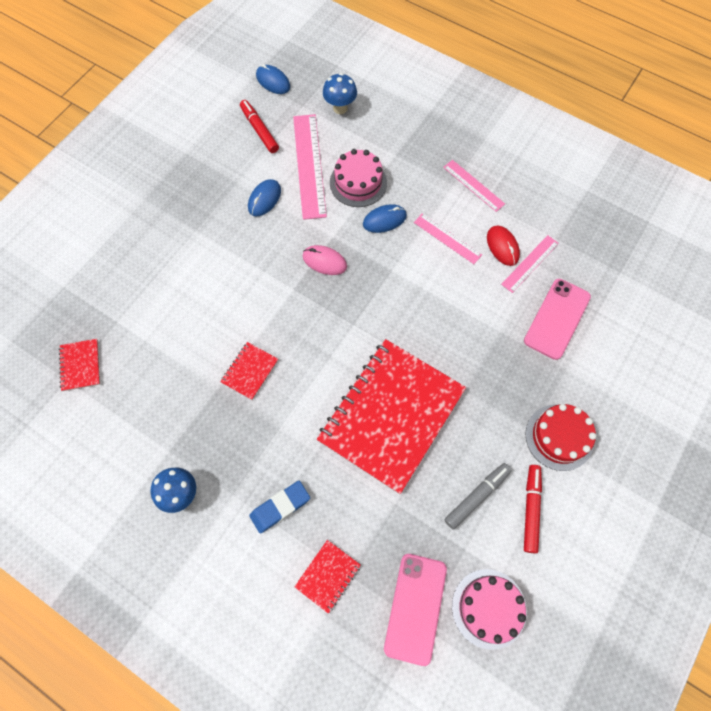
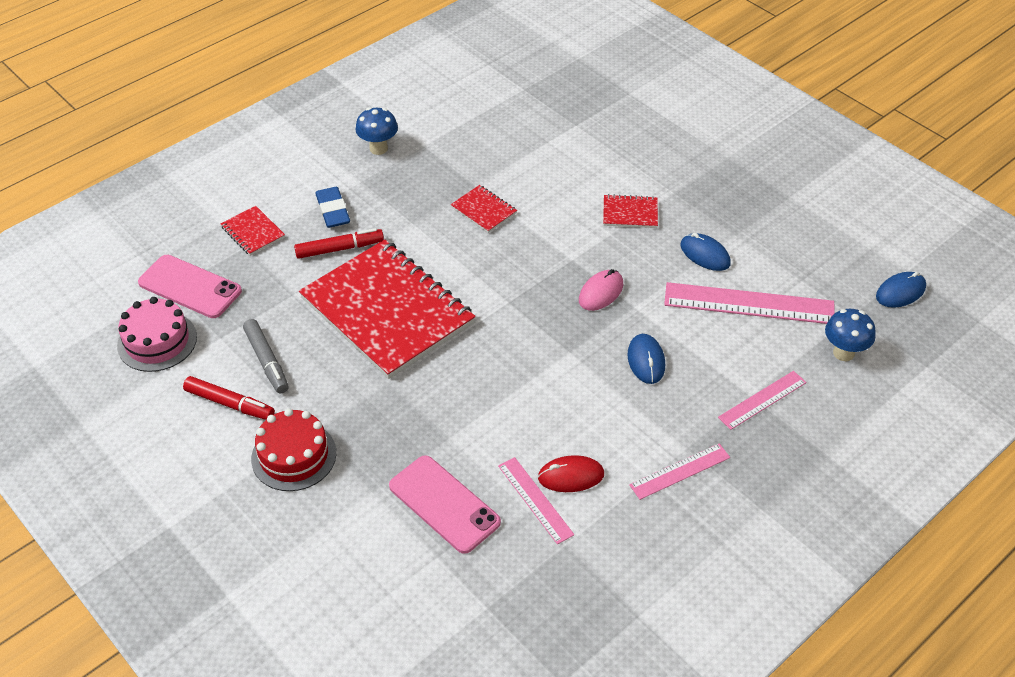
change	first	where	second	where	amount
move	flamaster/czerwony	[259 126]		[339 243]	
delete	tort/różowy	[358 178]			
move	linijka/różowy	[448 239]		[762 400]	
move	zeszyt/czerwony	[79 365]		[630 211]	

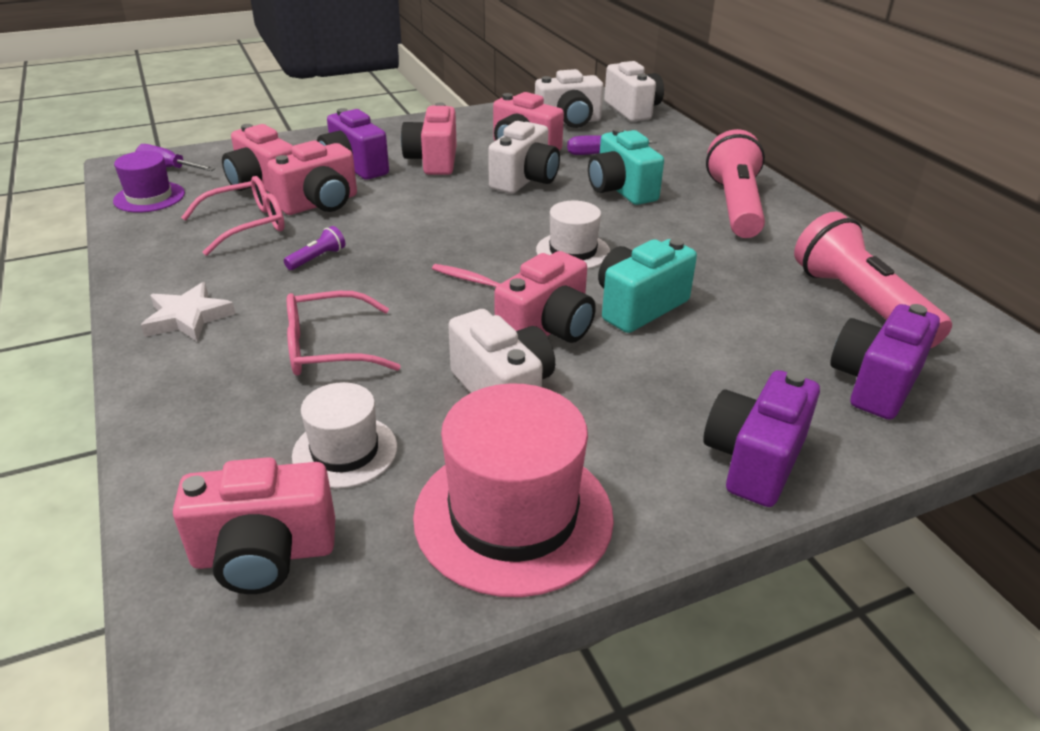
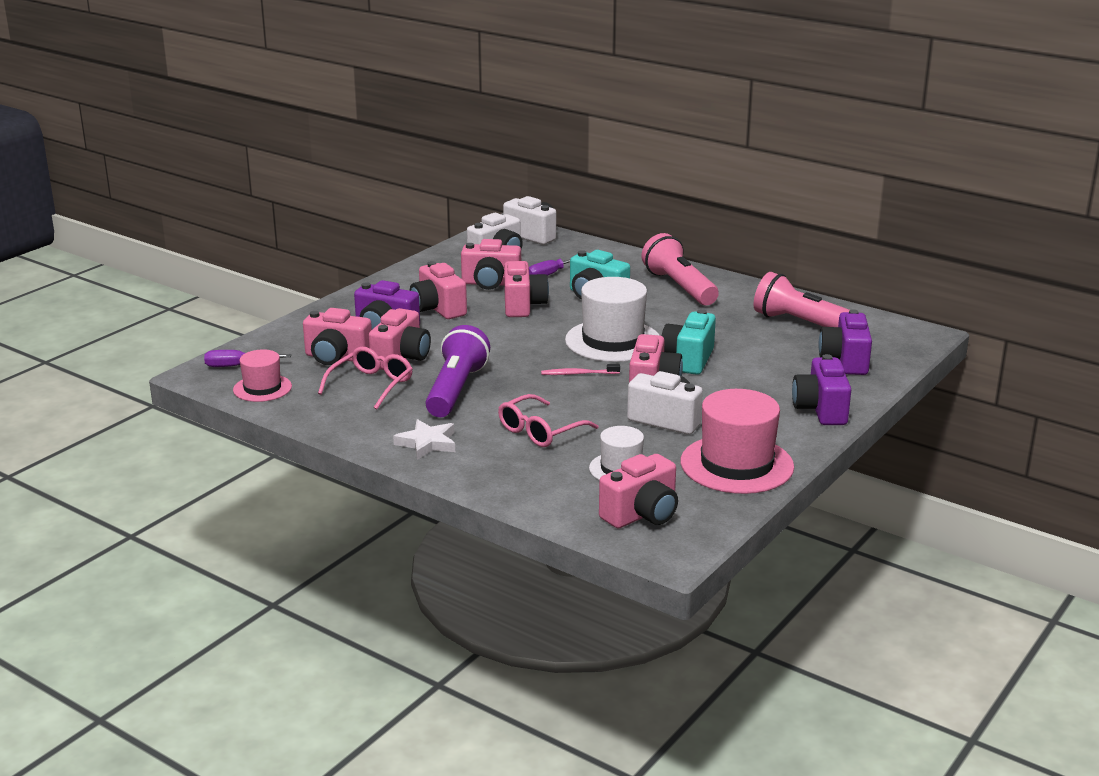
change	first	where	second	where	amount
recolor	aparat fotograficzny/biały	[524 157]	aparat fotograficzny/różowy	[526 289]	
recolor	kapelusz/fioletowy	[149 182]	kapelusz/różowy	[262 375]	
resize	kapelusz/biały	[573 234]		[612 319]	x1.77
resize	latarka/fioletowy	[314 248]		[458 371]	x2.49

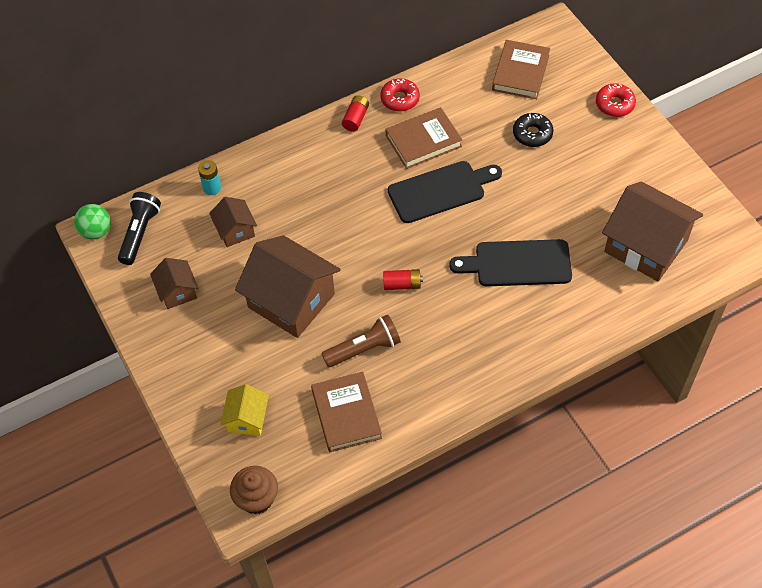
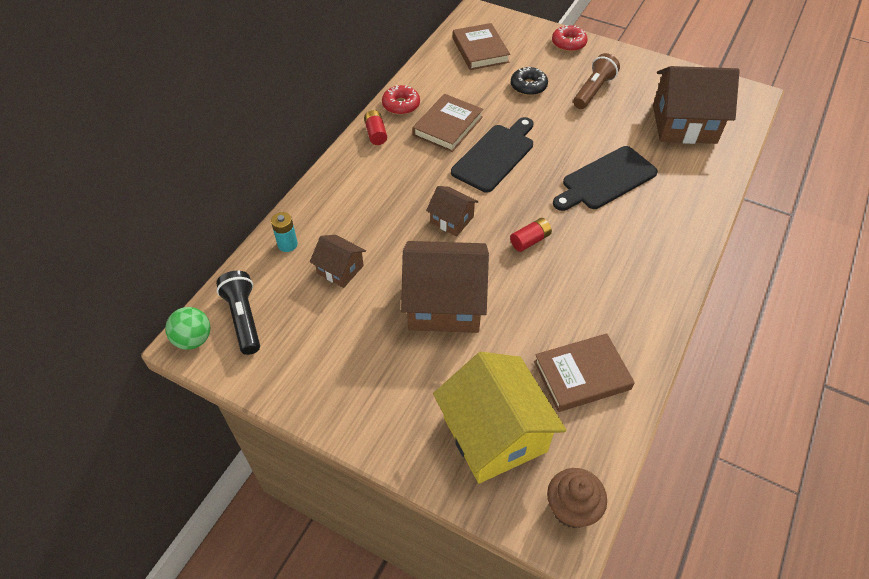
change	first	where	second	where	amount
move	domek/brązowy	[174 283]		[452 211]	
move	latarka/brązowy	[361 340]		[596 81]	
rotate	książka/brązowy	[346 412]		[584 372]	60 degrees counterclockwise
resize	domek/żółty	[244 410]		[500 417]	x1.98

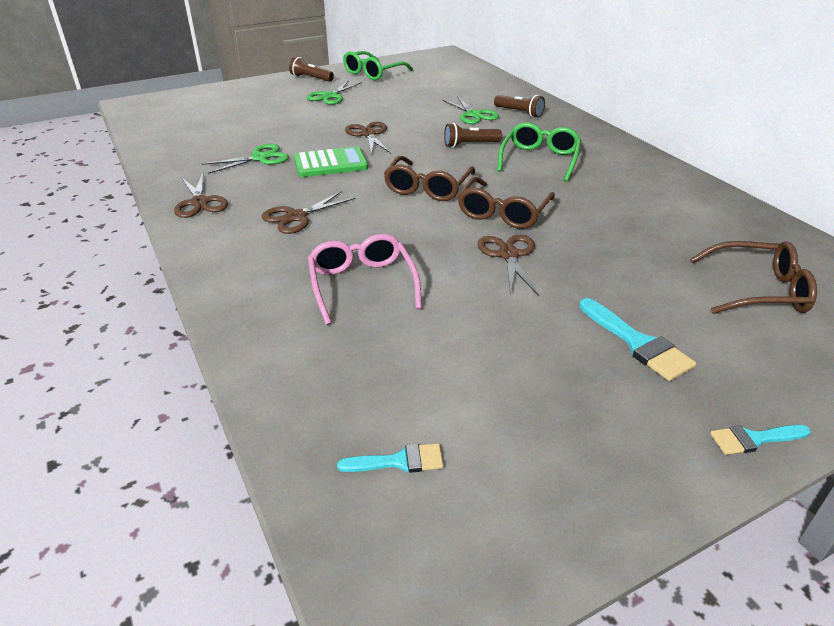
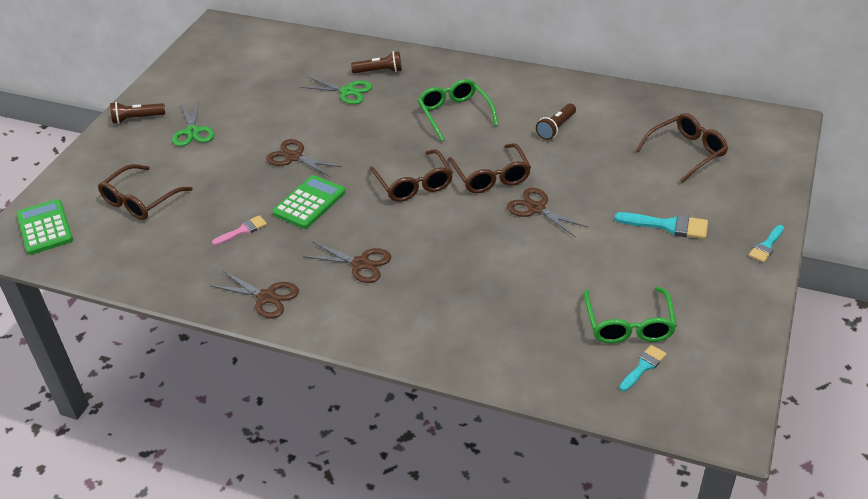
change	first	where	second	where	amount
move	okulary/zielony	[378 65]		[630 315]	
move	latarka/brązowy	[473 135]		[556 121]	
replace	nożyczki/zielony	[245 159]	pędzel/różowy	[239 230]	
rotate	nożyczki/brązowy	[309 212]		[347 262]	75 degrees counterclockwise
delete	okulary/różowy	[365 279]			
insert			okulary/brązowy	[145 192]	
insert			kalkulator/zielony	[45 227]	

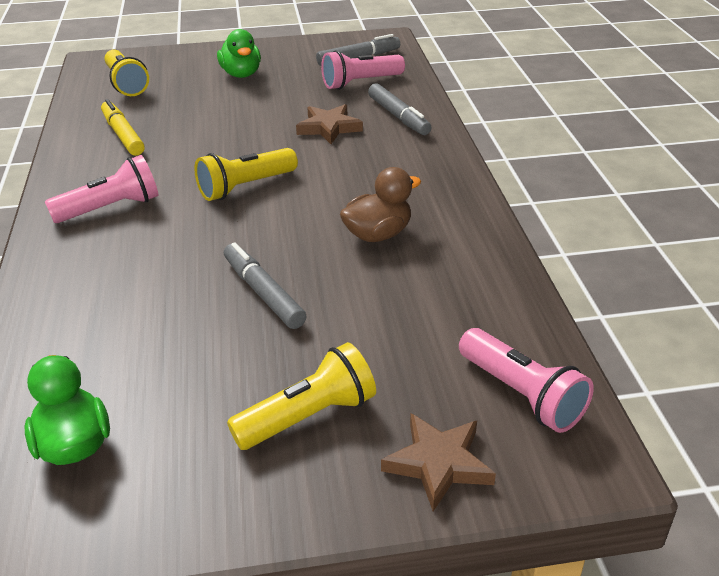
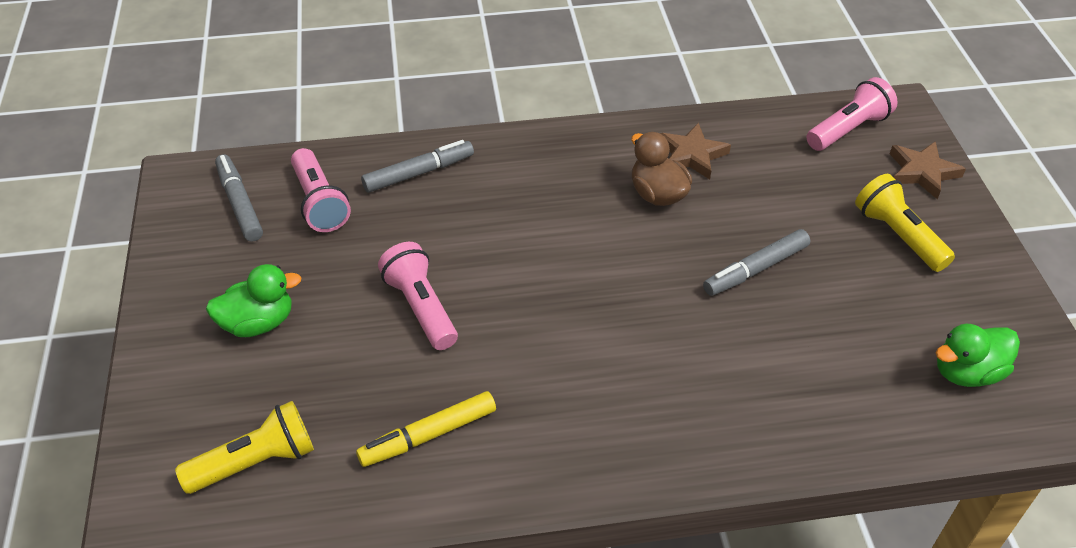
change	first	where	second	where	amount
move	gwiazda/brązowy	[329 124]		[695 151]	
delete	latarka/żółty	[246 174]			
move	latarka/różowy	[101 189]		[418 296]	

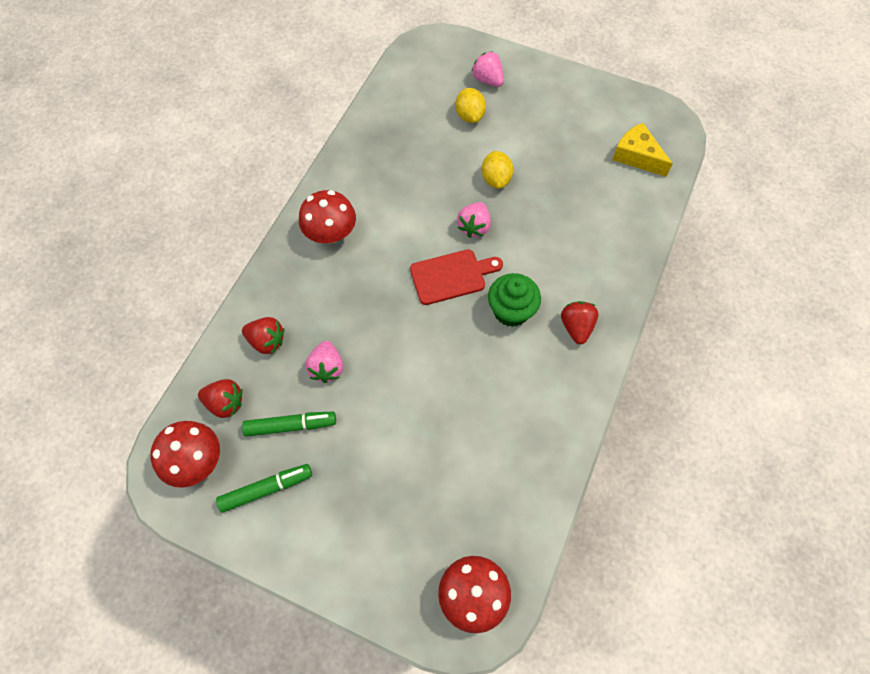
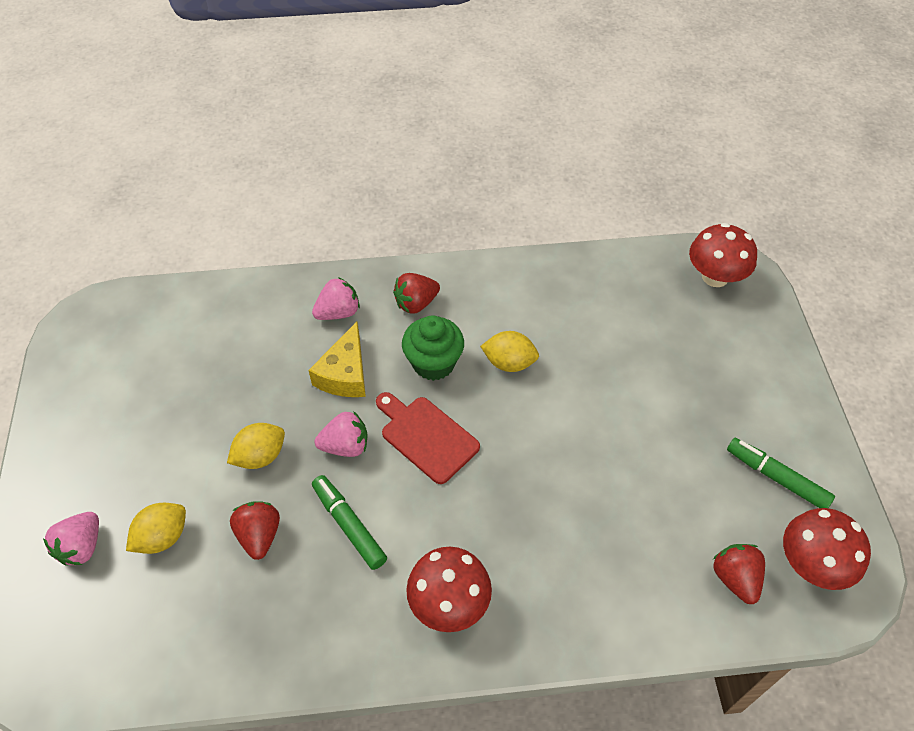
change	first	where	second	where	amount
move	ser/żółty	[642 150]		[337 359]	
move	truskawka/czerwony	[263 335]		[255 530]	
move	truskawka/różowy	[324 362]		[336 298]	
move	flamaster/zielony	[289 424]		[349 522]	
insert			cytryna/żółty	[509 351]	

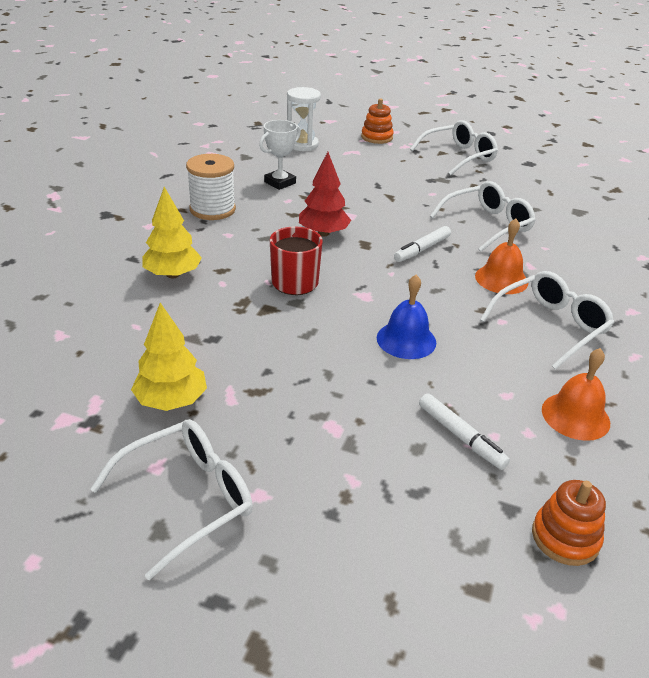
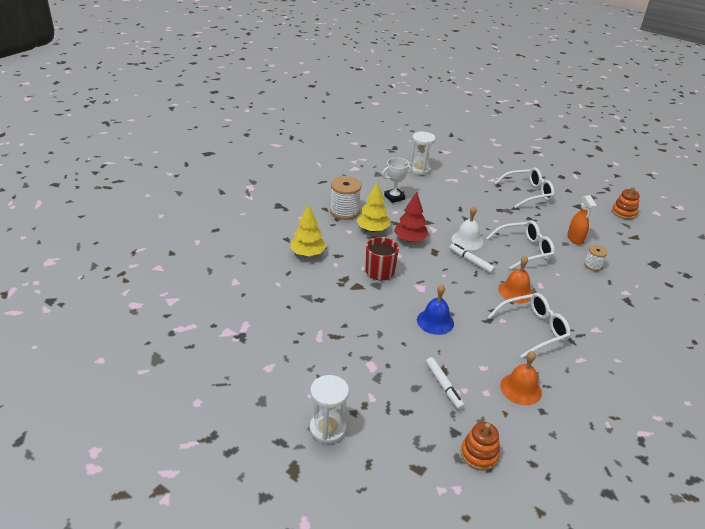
change	first	where	second	where	amount
move	zabawka nakładanka/pomarańczowy	[377 121]		[626 203]	
rotate	flamaster/biały	[422 244]		[472 258]	75 degrees clockwise
move	drzewko/żółty	[169 357]		[373 207]	
delete	okulary/biały	[172 499]			
insert			spryskiwacz/pomarańczowy	[582 220]	
insert			dzwonek/biały	[467 228]	
insert			szpulka/biały	[596 258]	
insert			klepsydra/biały	[329 409]	

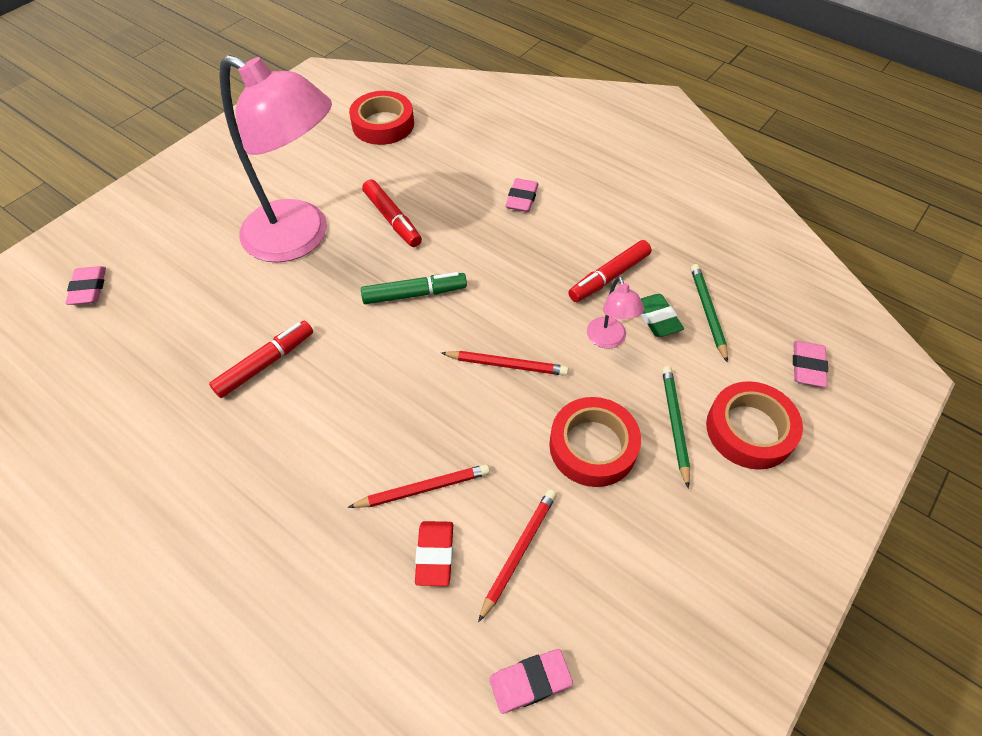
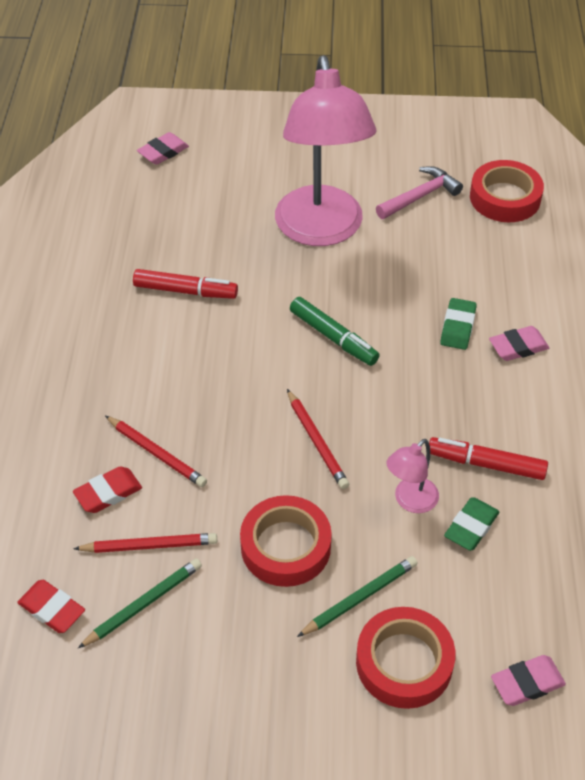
change	first	where	second	where	amount
delete	flamaster/czerwony	[392 213]			
move	ołówek/zielony	[709 313]		[140 603]	
recolor	gumka do mazania/różowy	[531 681]	gumka do mazania/czerwony	[51 606]	
insert			młotek/różowy	[419 192]	
insert			gumka do mazania/zielony	[458 324]	

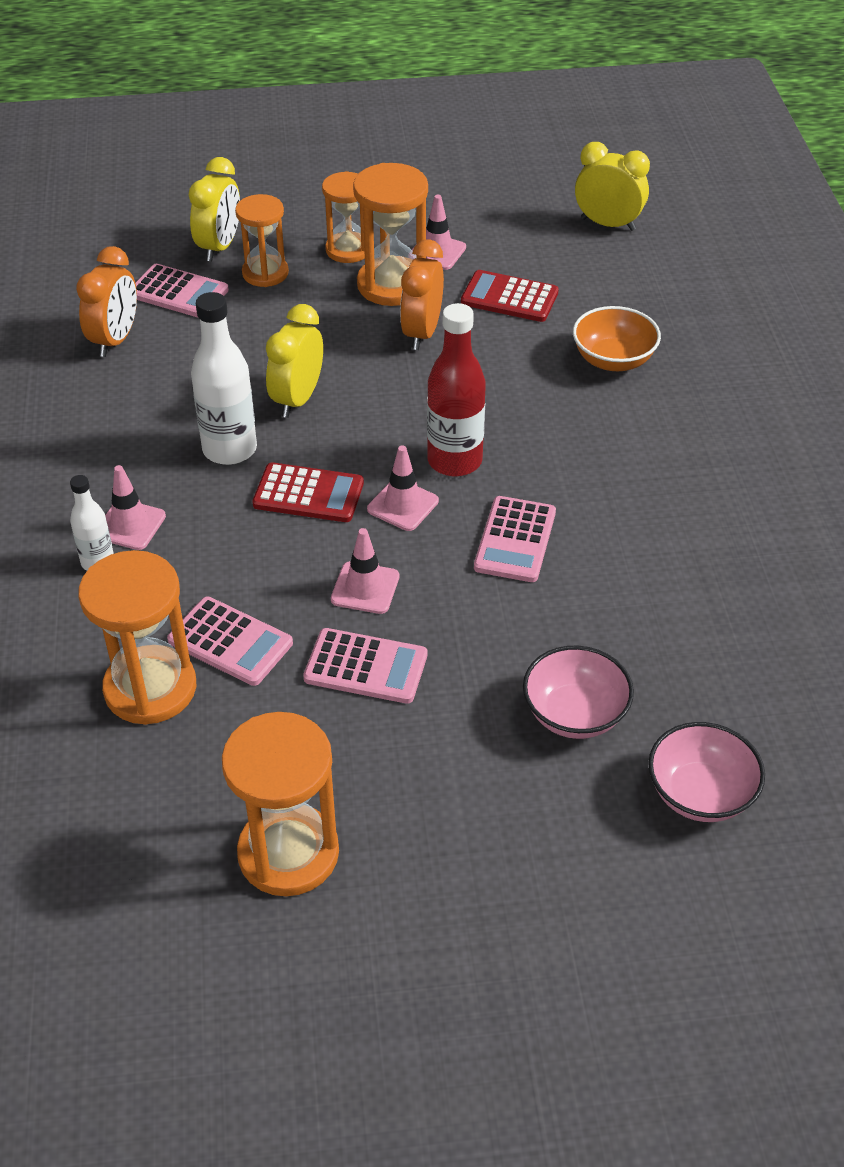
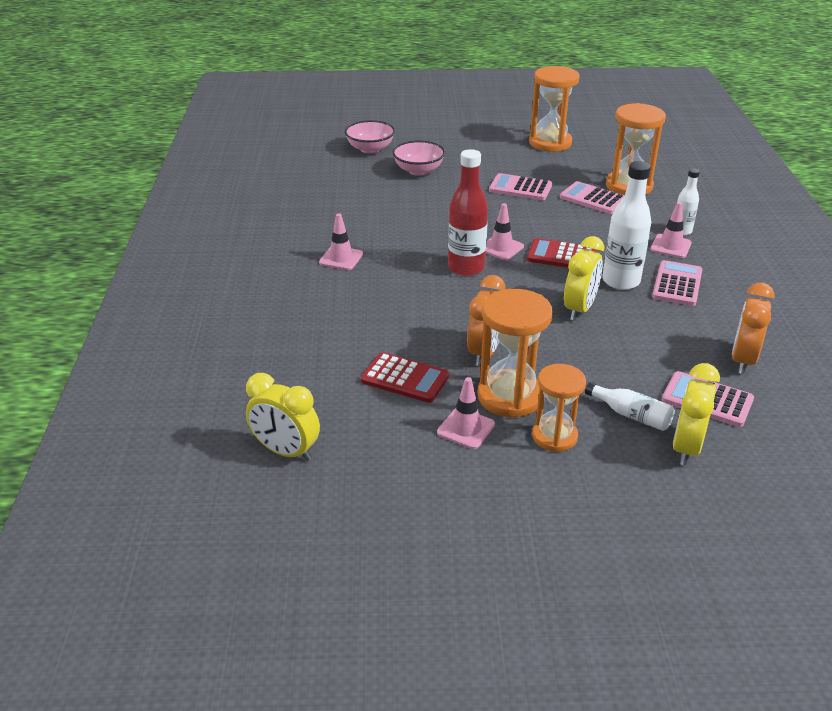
change	first	where	second	where	amount
replace	klepsydra/pomarańczowy	[262 240]	butelka/biały	[630 406]	
delete	miska/pomarańczowy	[617 338]			
move	kalkulator/różowy	[515 539]		[677 283]	
move	pachołek/różowy	[365 571]		[341 241]	

